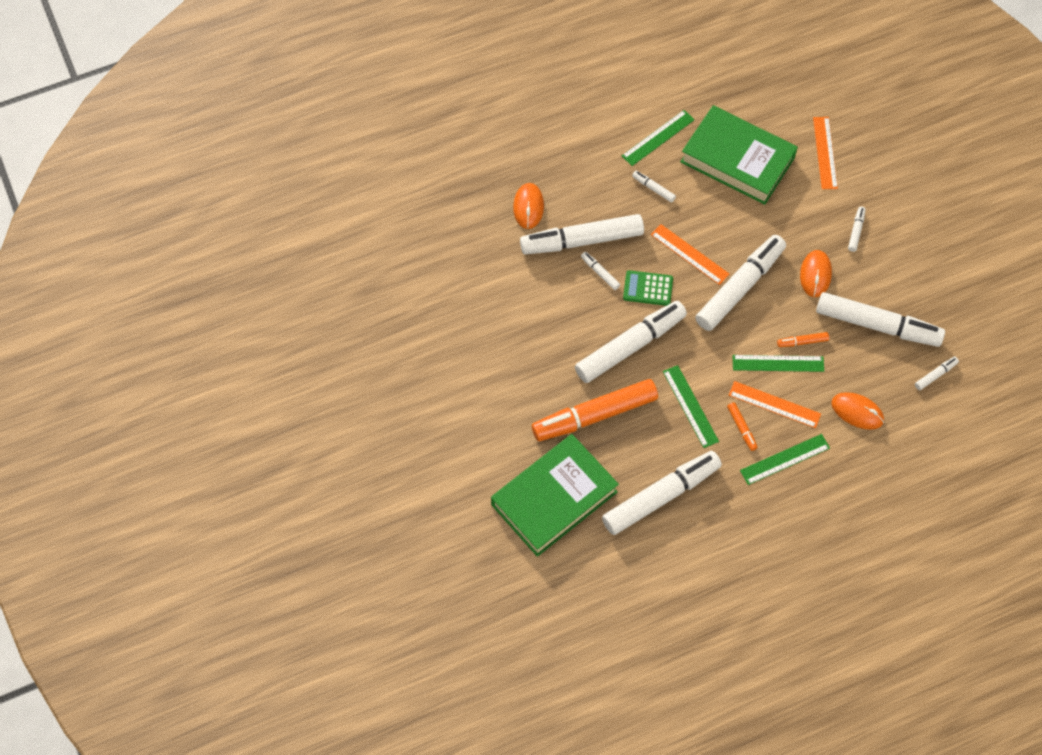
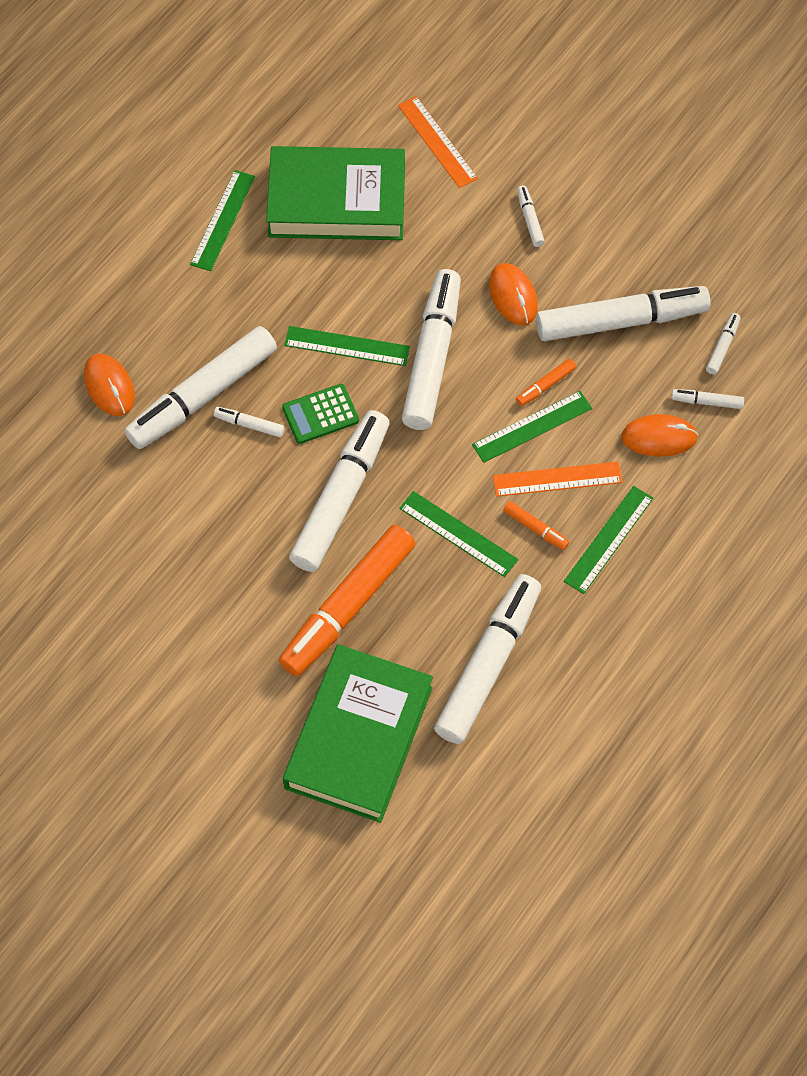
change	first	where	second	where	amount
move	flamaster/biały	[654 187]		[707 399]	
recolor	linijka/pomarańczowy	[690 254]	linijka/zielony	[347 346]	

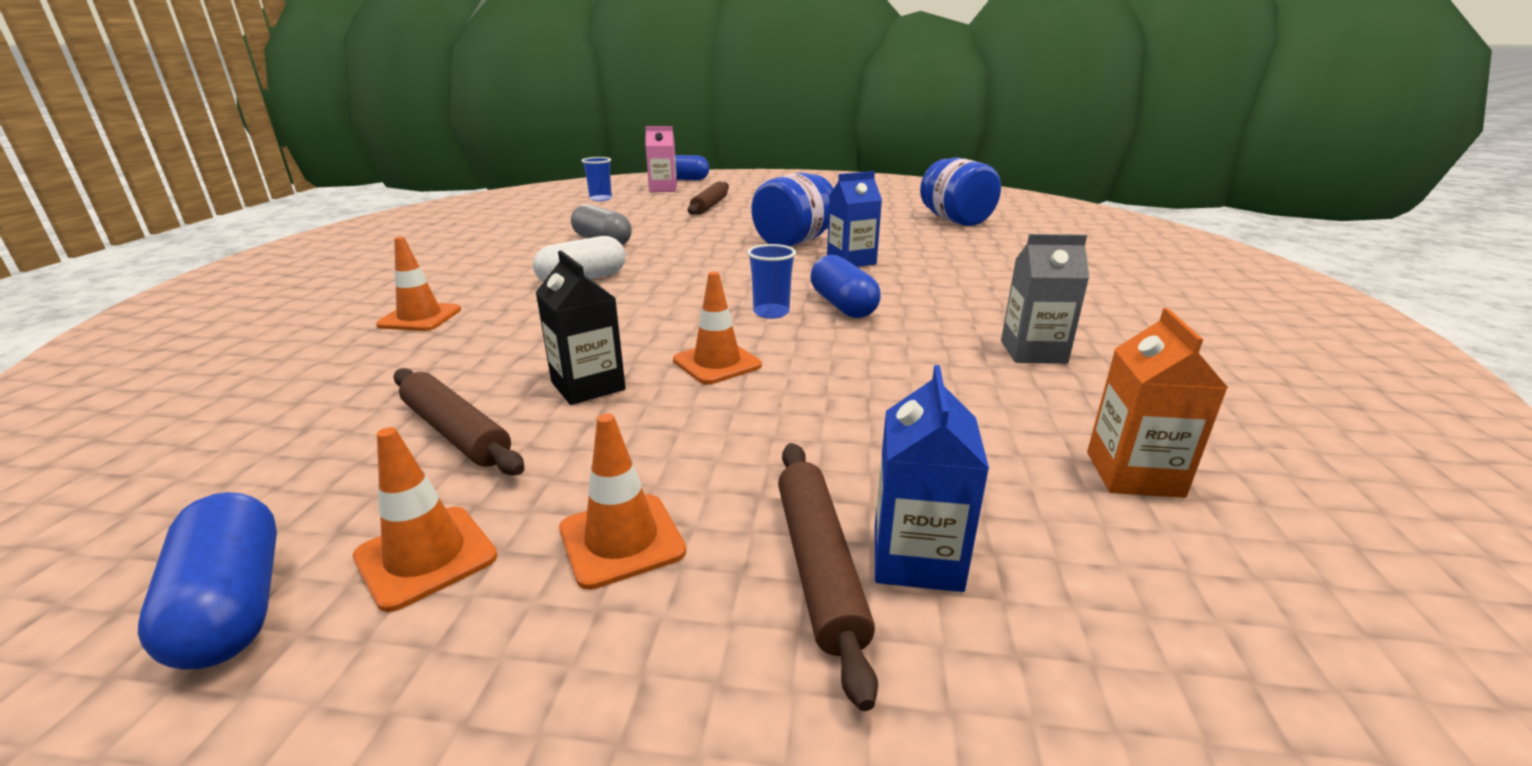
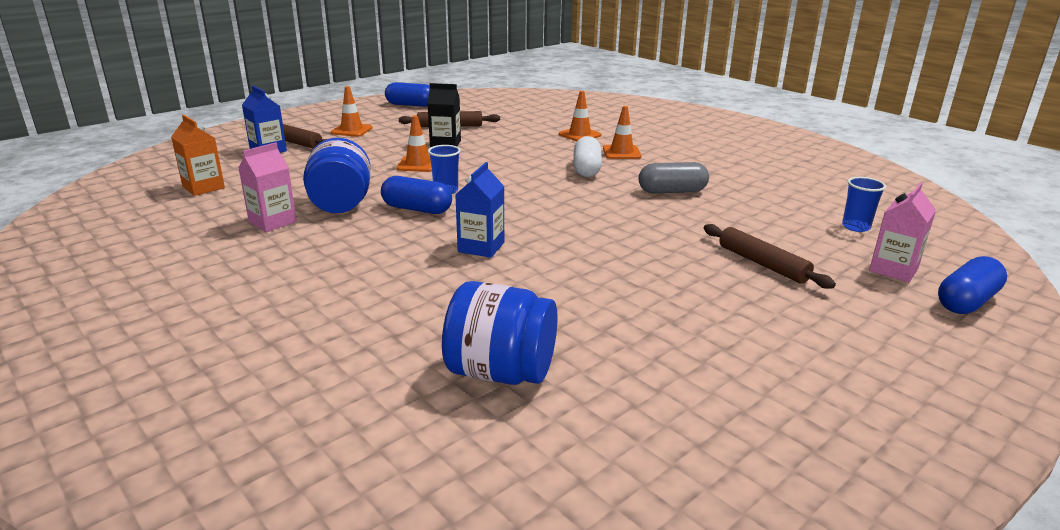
change	first	where	second	where	amount
move	słoik/niebieski	[792 209]		[337 175]	
recolor	karton mleka/szary	[1045 299]	karton mleka/różowy	[267 187]	
move	pachołek/pomarańczowy	[425 519]		[622 132]	

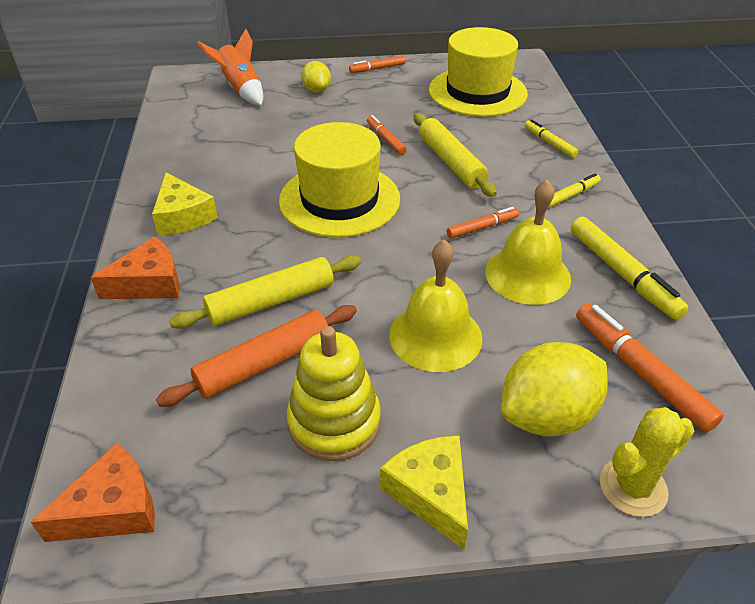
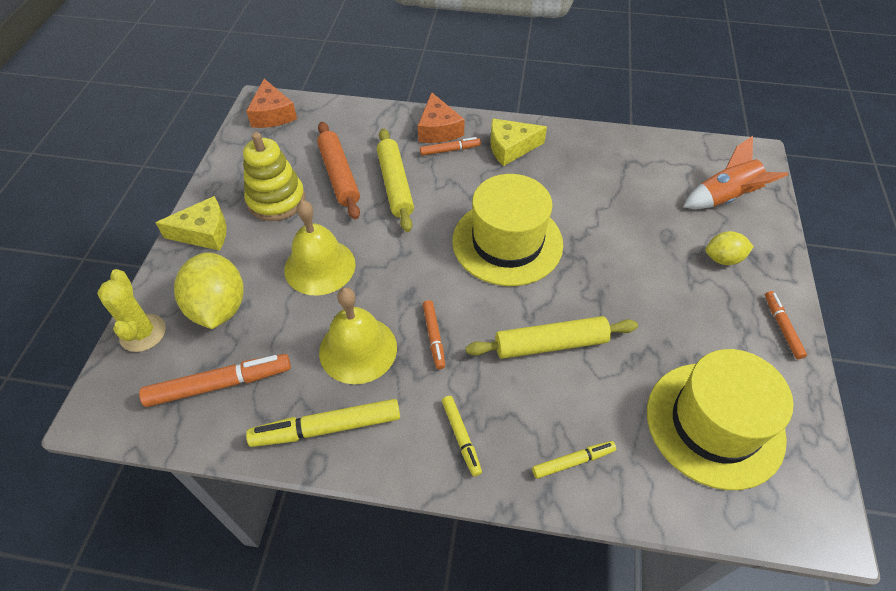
change	first	where	second	where	amount
move	flamaster/pomarańczowy	[387 135]		[450 146]	

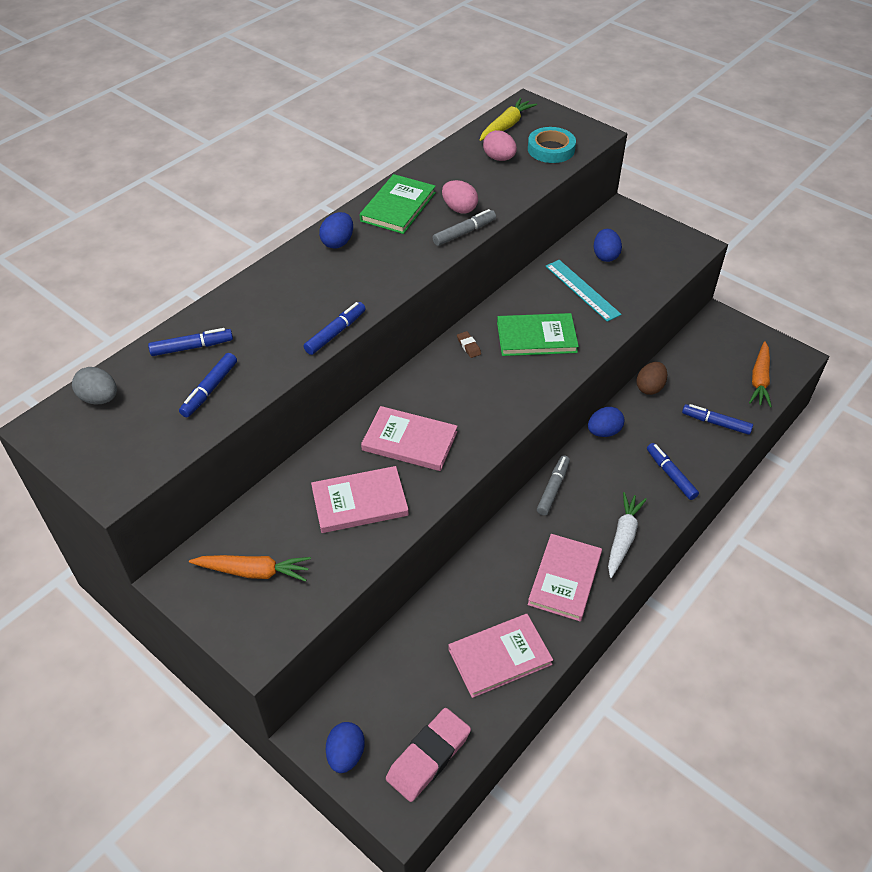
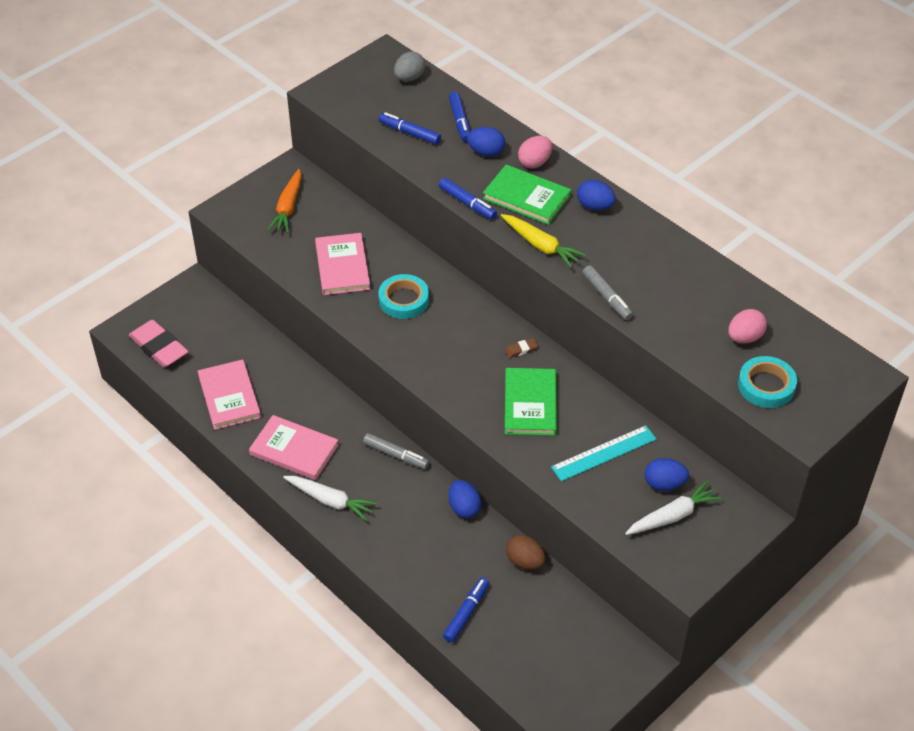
change	first	where	second	where	amount
move	marchewka/żółty	[508 119]		[543 241]	
move	książka/zielony	[397 204]		[527 194]	
move	jajko/różowy	[460 197]		[535 152]	
delete	marchewka/pomarańczowy	[760 374]			
replace	książka/różowy	[409 438]	taśma klejąca/turkusowy	[403 296]	
delete	flamaster/niebieski	[673 471]			
move	jajko/niebieski	[345 747]		[486 142]	
insert			marchewka/biały	[673 508]	

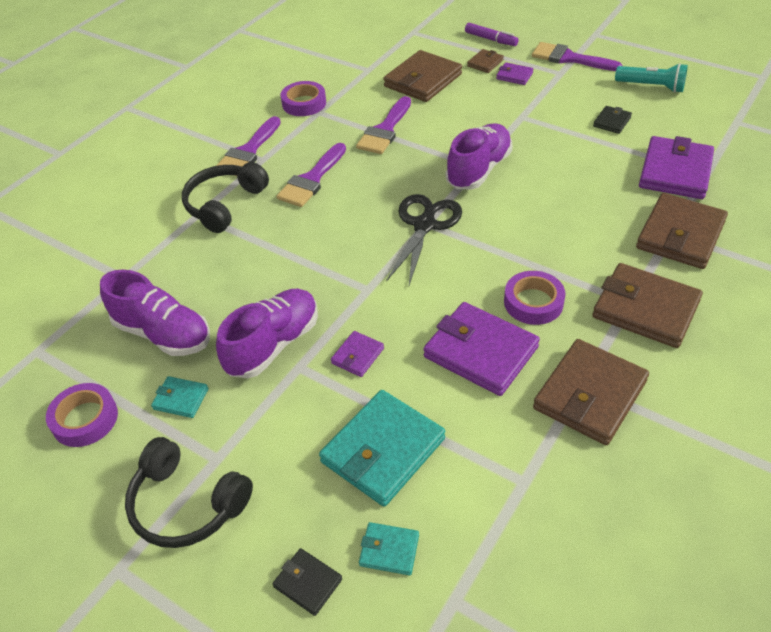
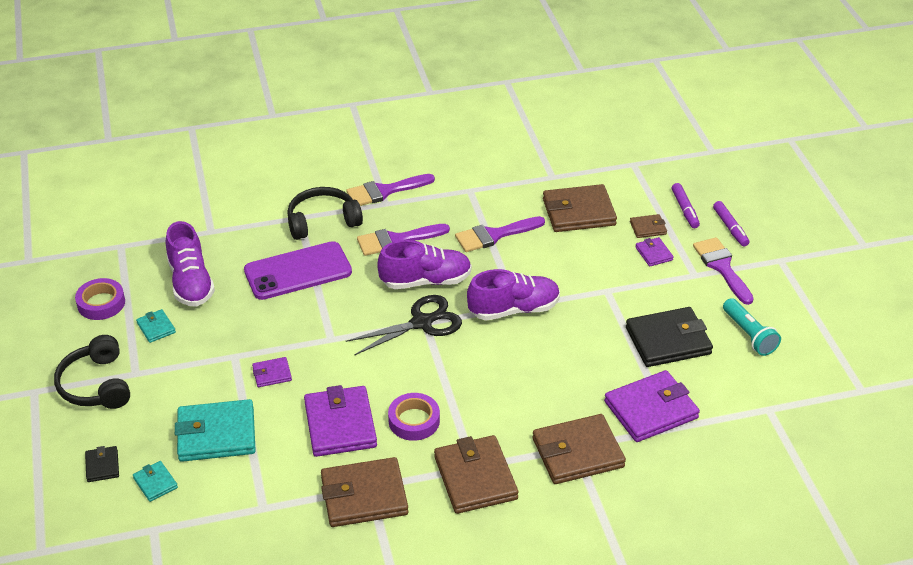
change	first	where	second	where	amount
delete	taśma klejąca/fioletowy	[303 98]			
resize	portfel/czarny	[612 120]		[669 337]	x2.07
move	but/fioletowy	[267 333]		[424 264]	
insert			flamaster/fioletowy	[731 224]	
insert			telefon/fioletowy	[298 270]	

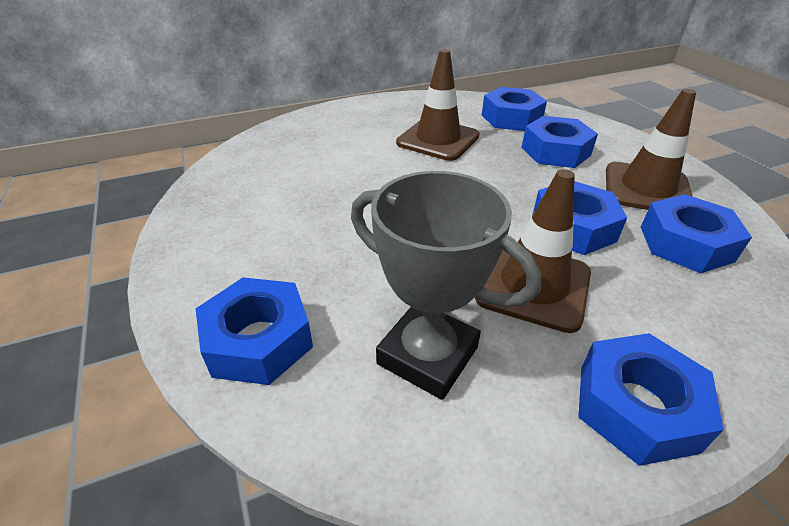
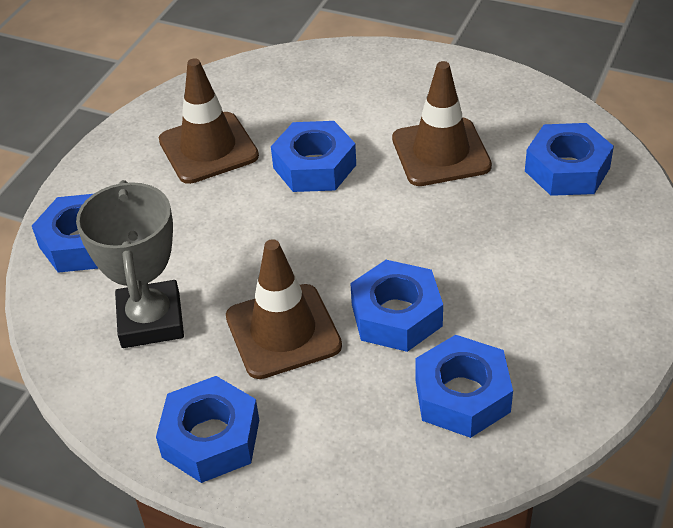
change	first	where	second	where	amount
move	pachołek/brązowy	[651 149]		[209 121]	
move	nakrętka/niebieski	[559 142]		[313 156]	

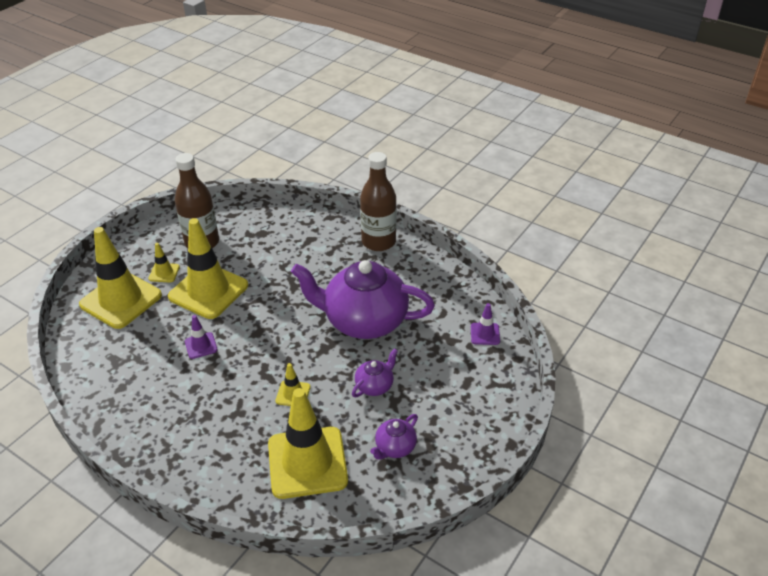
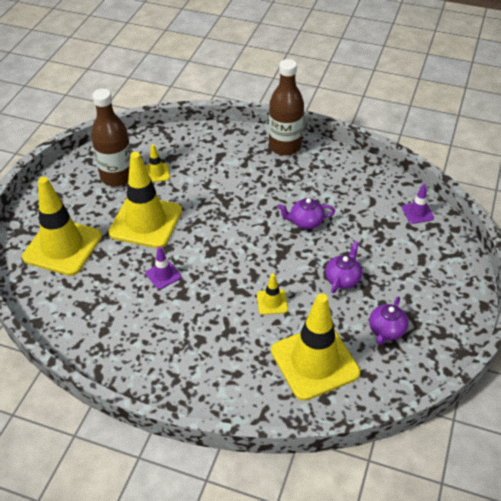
change	first	where	second	where	amount
move	pachołek/żółty	[164 262]		[157 163]	
resize	imbryk/fioletowy	[363 299]		[306 213]	x0.43

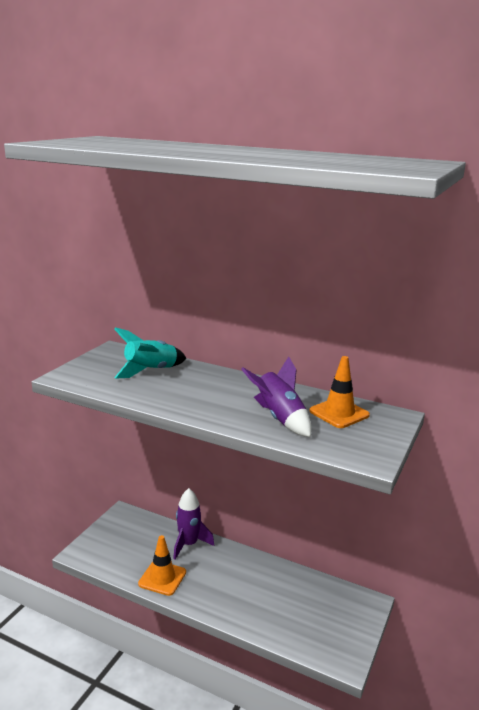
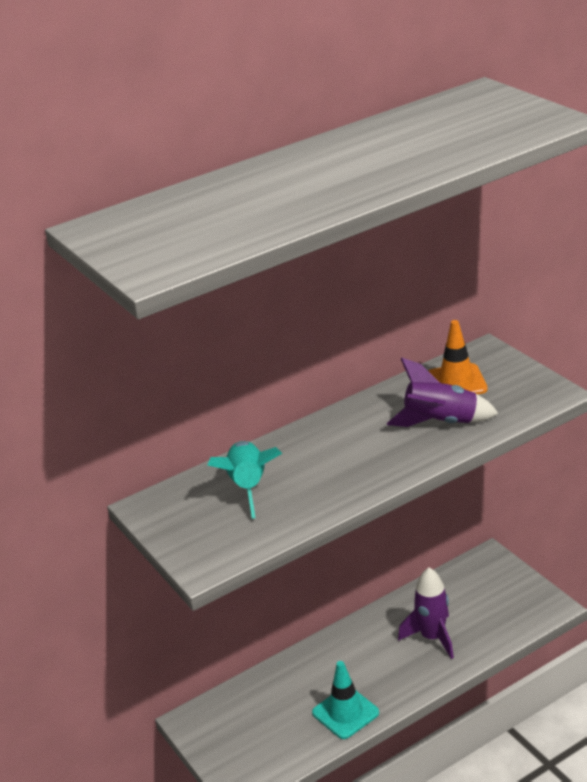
change	first	where	second	where	amount
move	rakieta/fioletowy	[193 524]		[426 613]	
recolor	pachołek/pomarańczowy	[162 565]	pachołek/turkusowy	[345 700]	

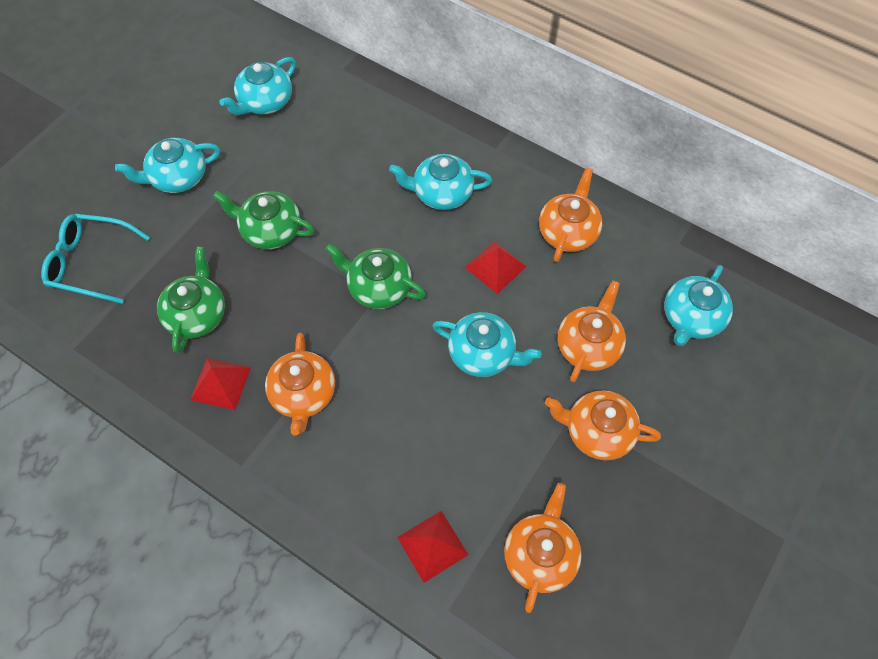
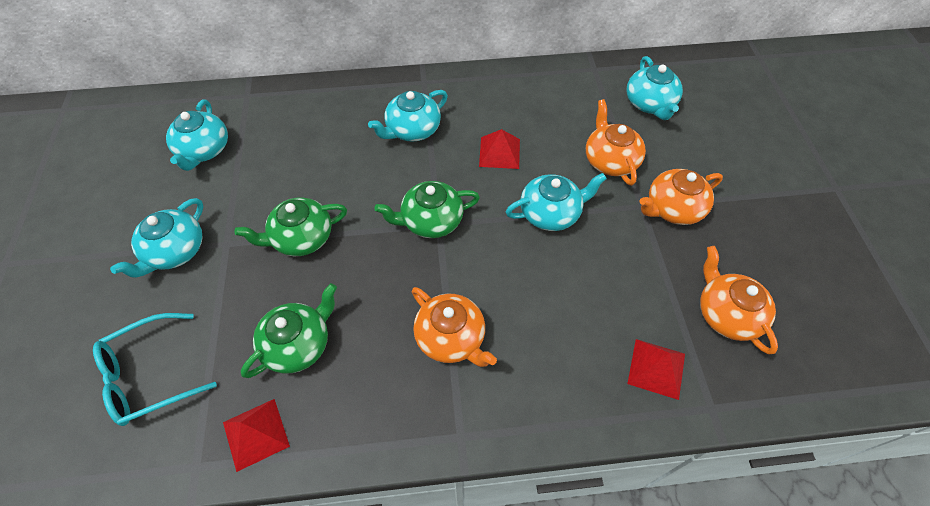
change	first	where	second	where	amount
delete	imbryk/pomarańczowy	[570 215]			
rotate	imbryk/zielony	[191 300]		[289 330]	75 degrees clockwise
move	piramida/czerwony	[220 384]		[256 435]	

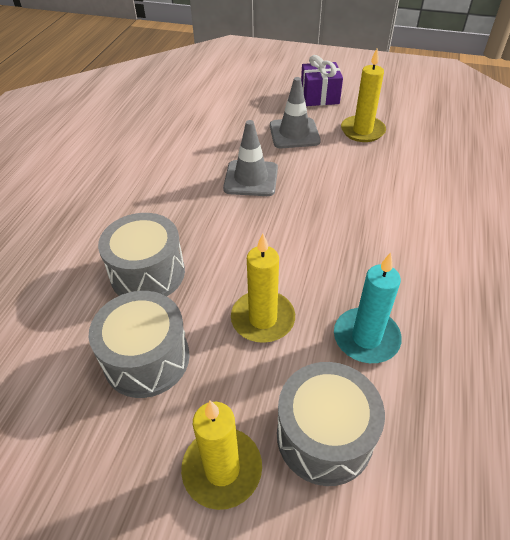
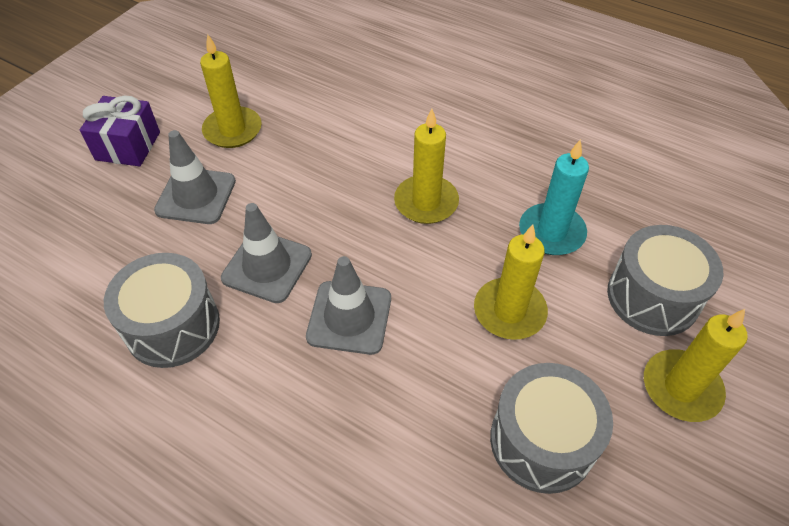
change	first	where	second	where	amount
move	bęben/szary	[141 254]		[162 310]	
insert			świeca/żółty	[426 166]	
insert			pachołek/szary	[348 305]	

